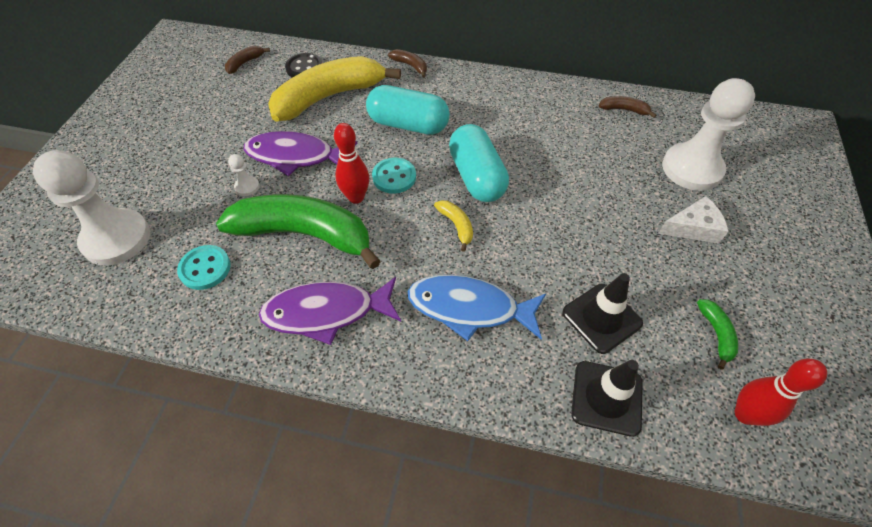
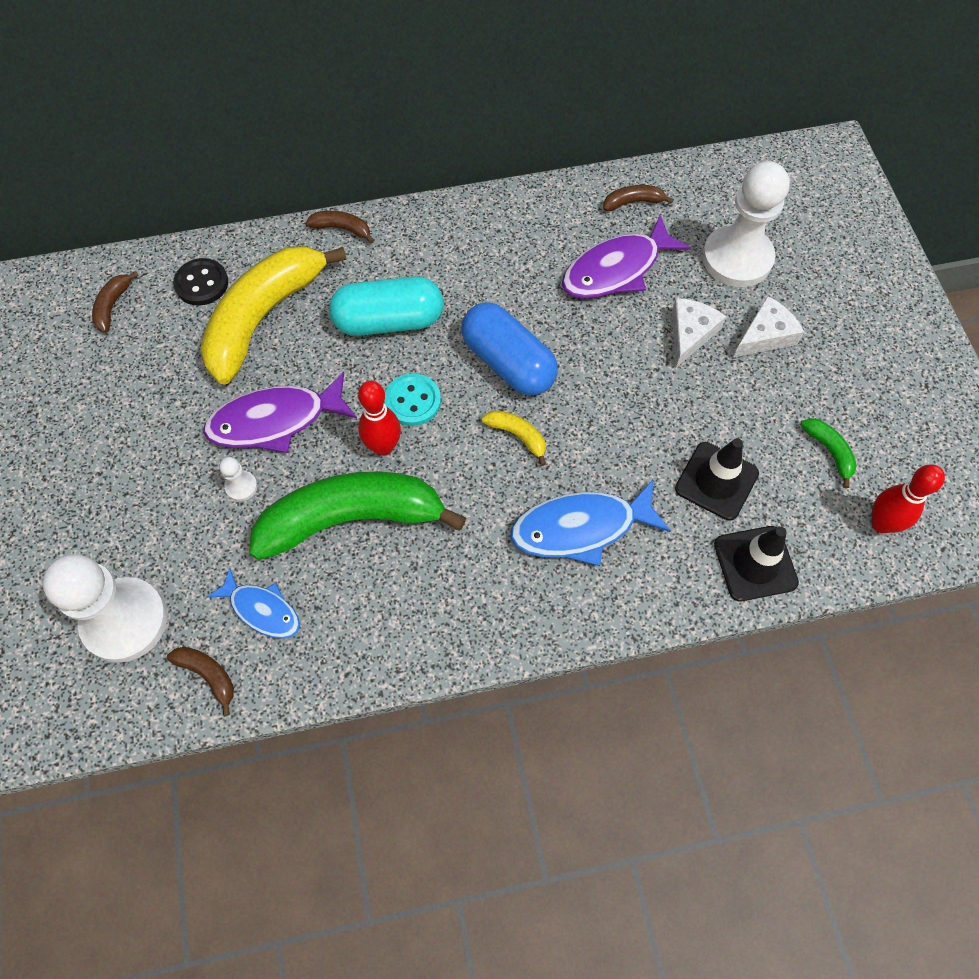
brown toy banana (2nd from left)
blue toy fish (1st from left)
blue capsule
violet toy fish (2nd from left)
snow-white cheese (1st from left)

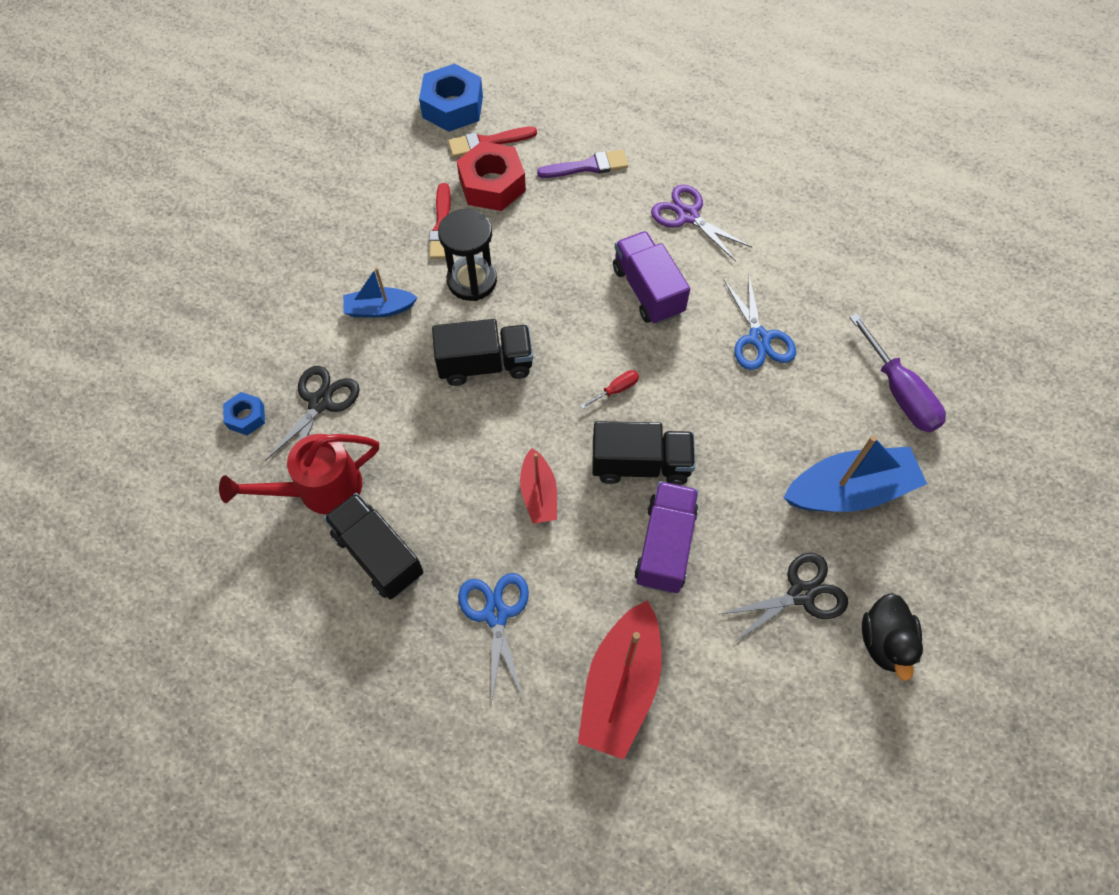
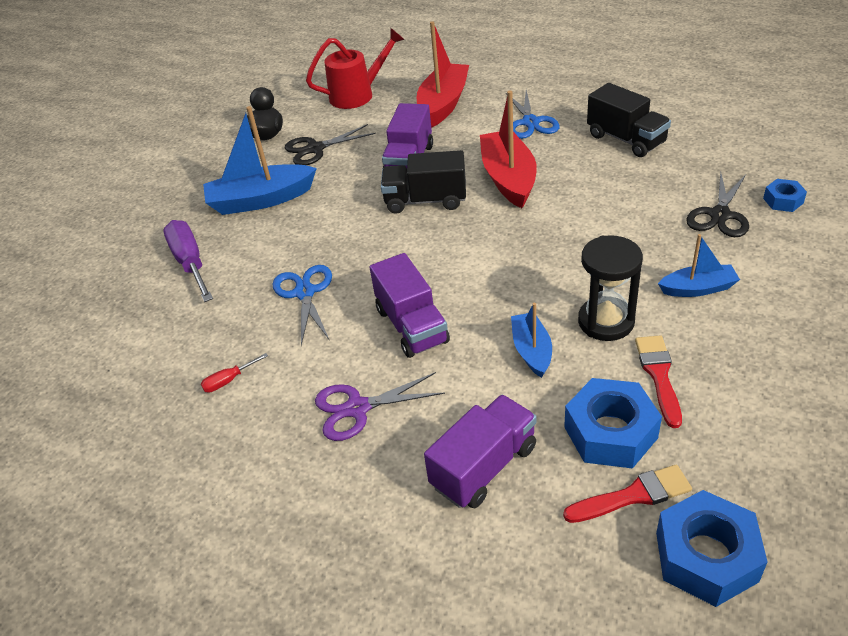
red screwdriver
red sprinkling can
violet scissors
violet toy truck (3rd from left)
red sailboat (2nd from left)
blue sailboat (2nd from left)
blue nut (1st from left)
ebony toy truck (2nd from left in the first image)

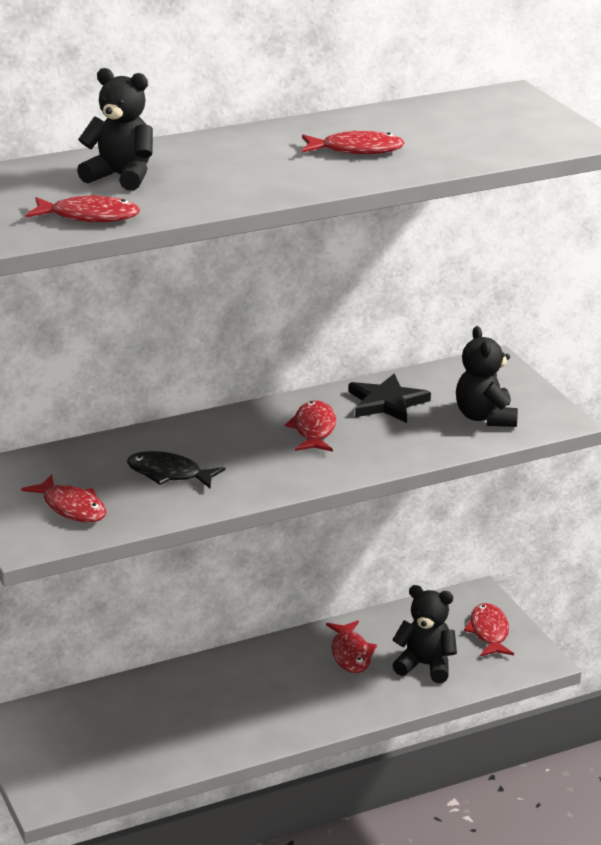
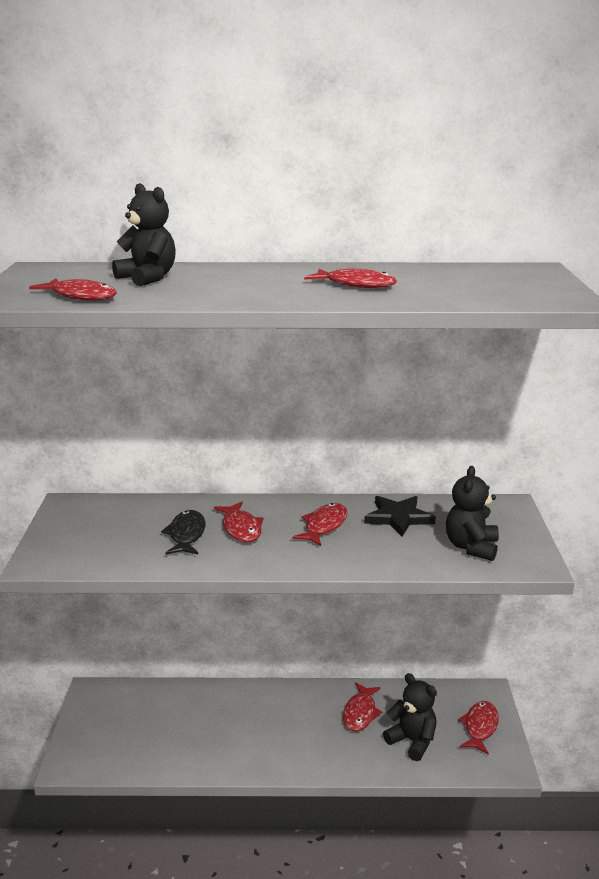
ebony toy fish
red toy fish (2nd from left)

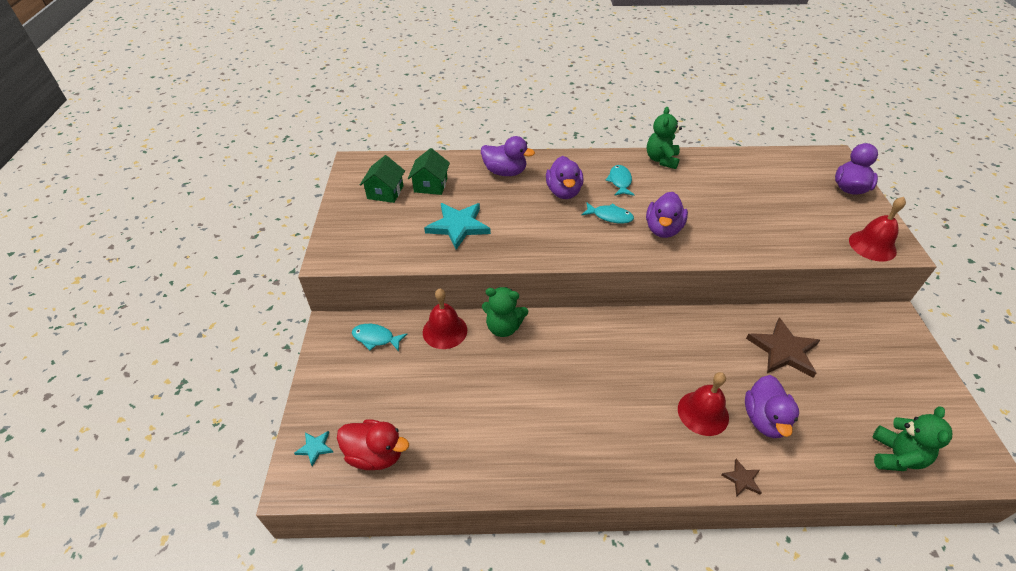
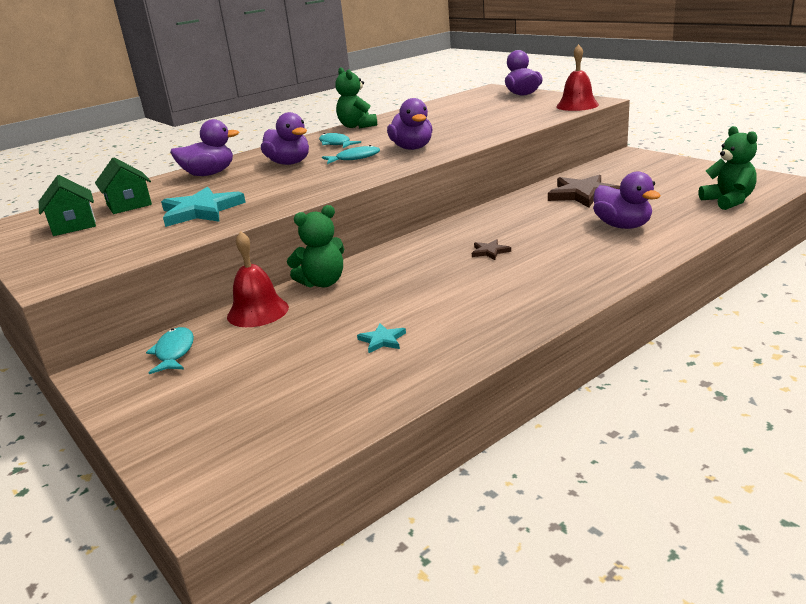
teal toy fish (1st from left)
teal star (2nd from left)
brown star (1st from left)
red duck
red bell (2nd from left in the first image)

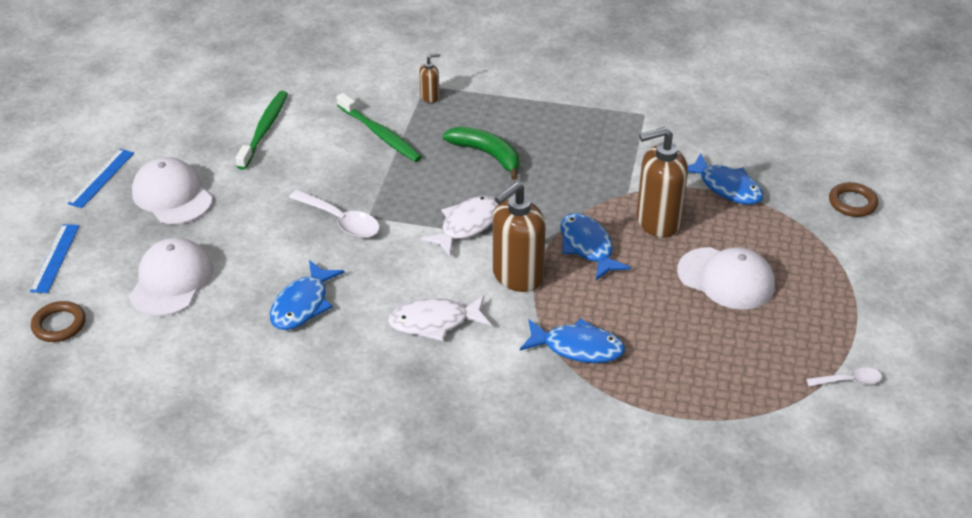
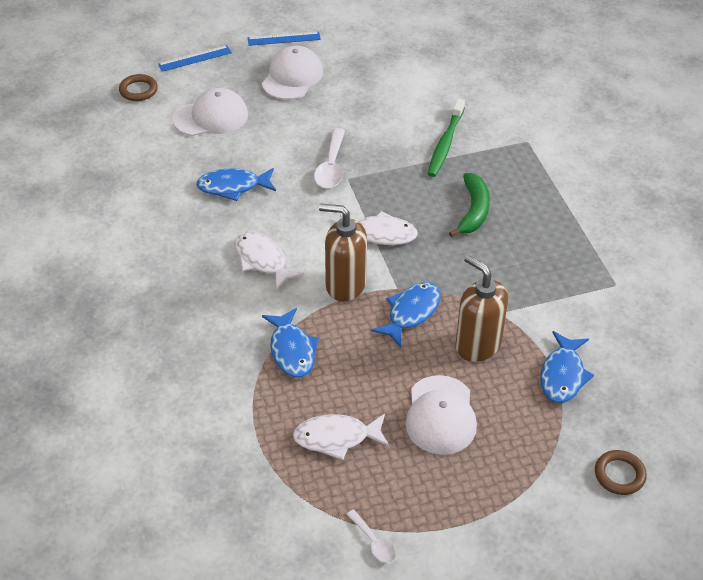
snow-white toy fish (2nd from left)
emerald dental brush (1st from left in the first image)
brown soap dispenser (1st from left in the first image)

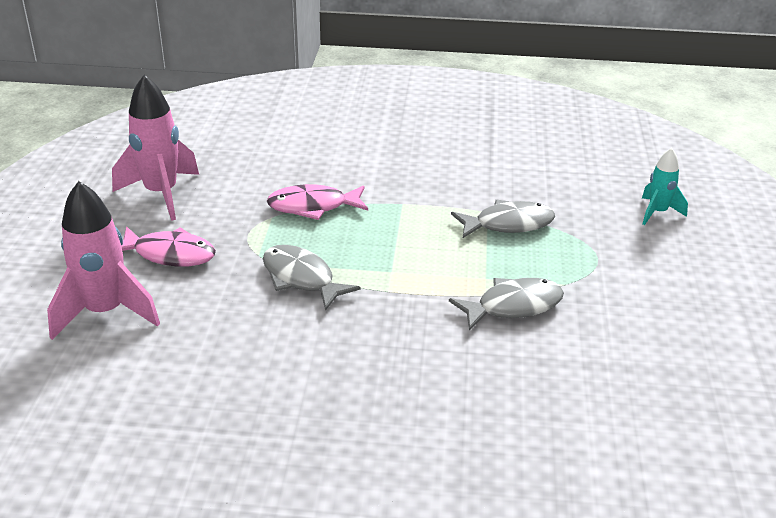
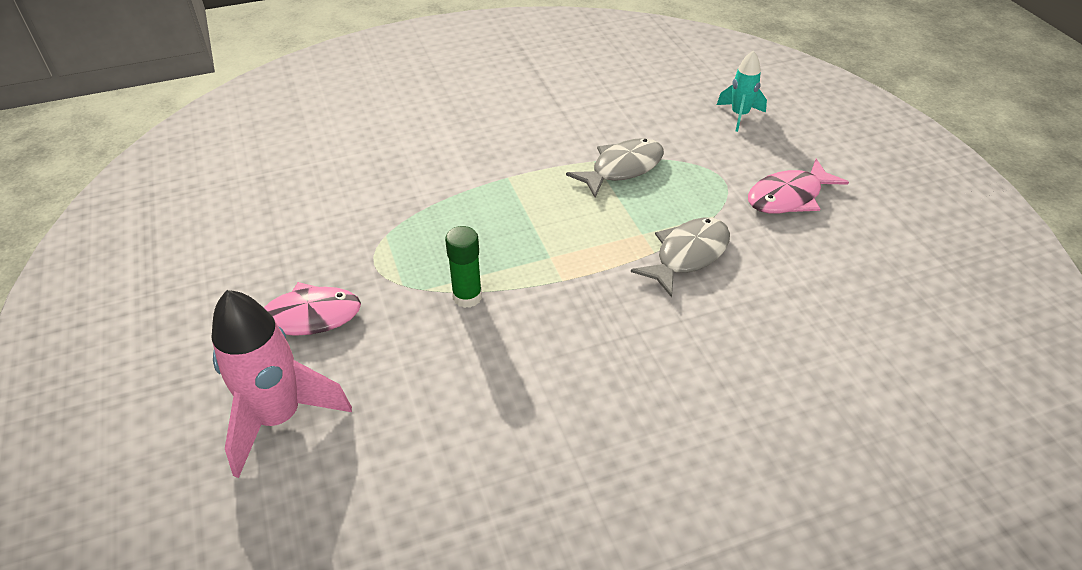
emerald stick of glue
rose-pink toy fish (2nd from left)
rose-pink rocket (2nd from left in the first image)

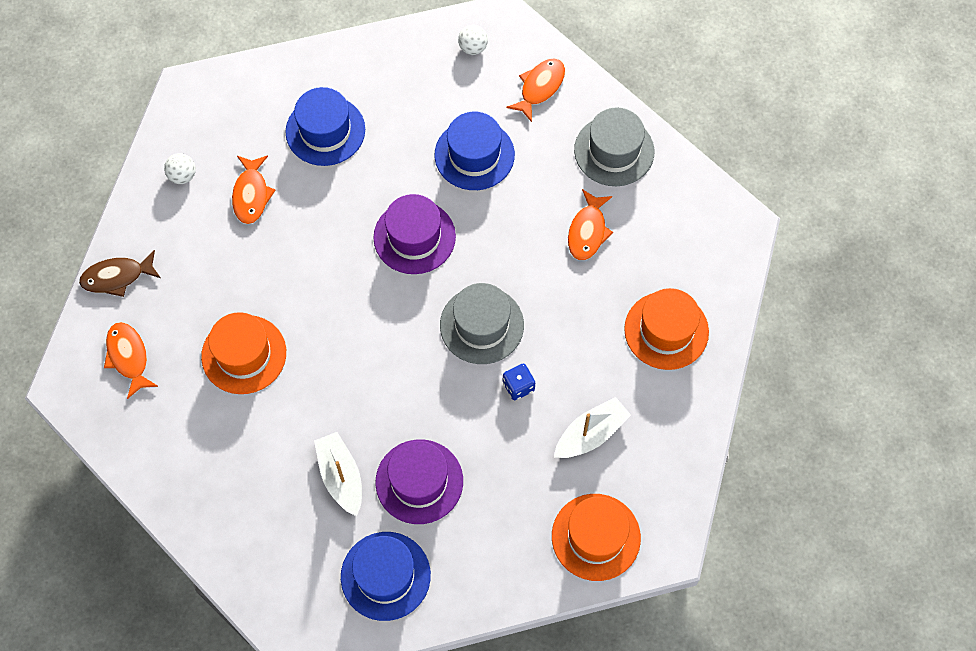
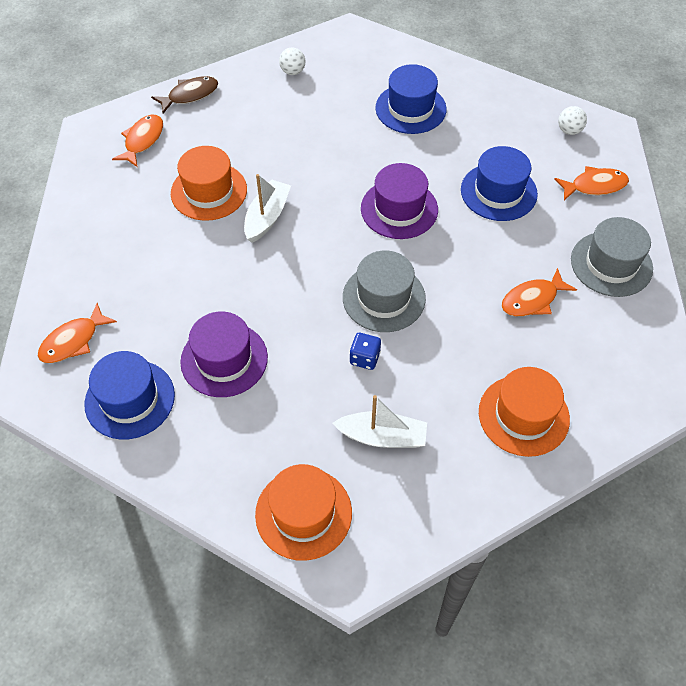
orange toy fish (1st from left)
brown toy fish
snow-white sailboat (1st from left)

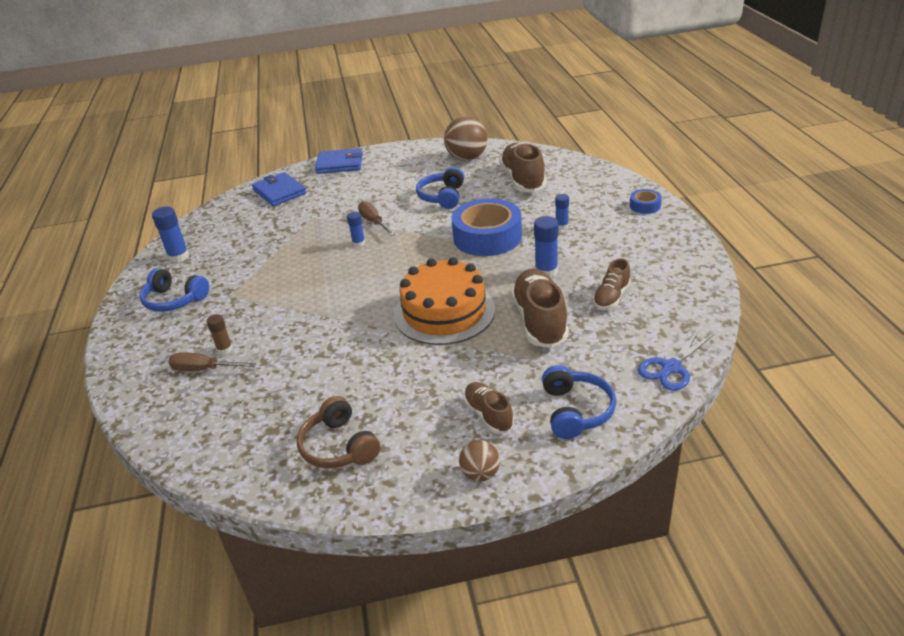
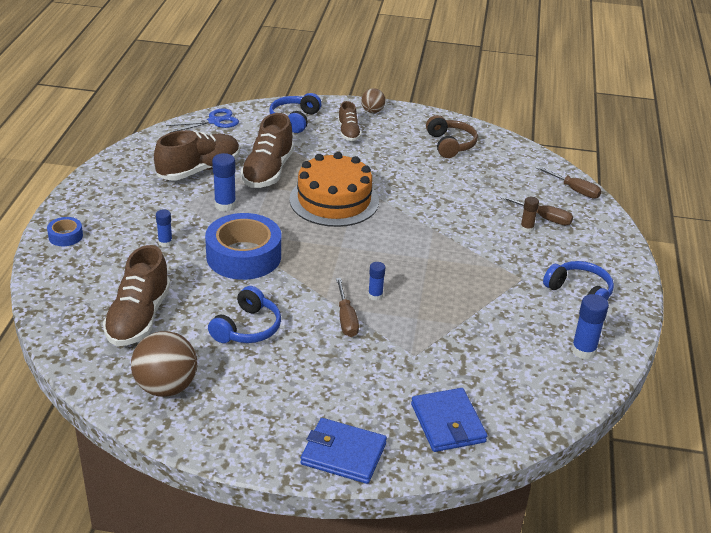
brown lace-up shoe (2nd from left)
brown screwdriver (3rd from left)

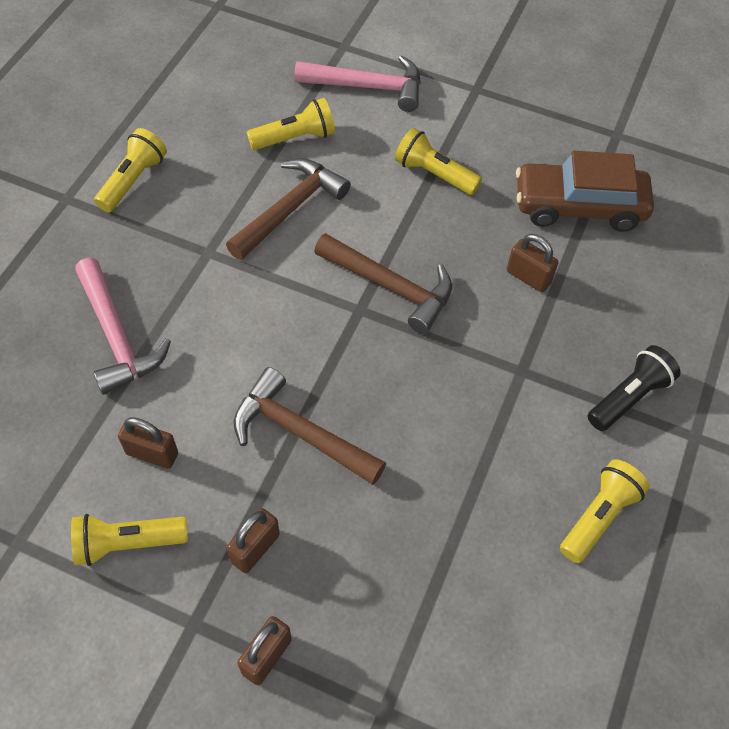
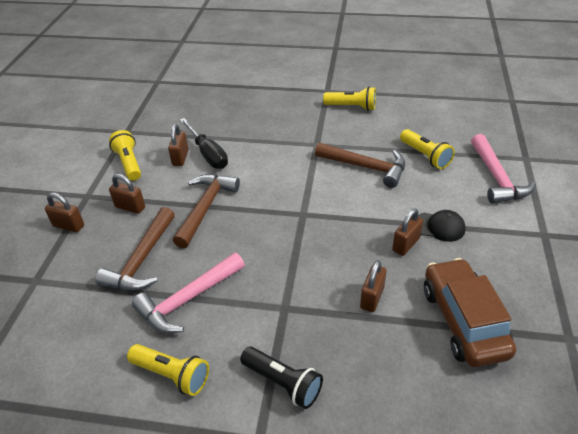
brown hammer (1st from left)
rose-pink hammer (1st from left)
ebony screwdriver
brown padlock (5th from left)
ebony baseball cap

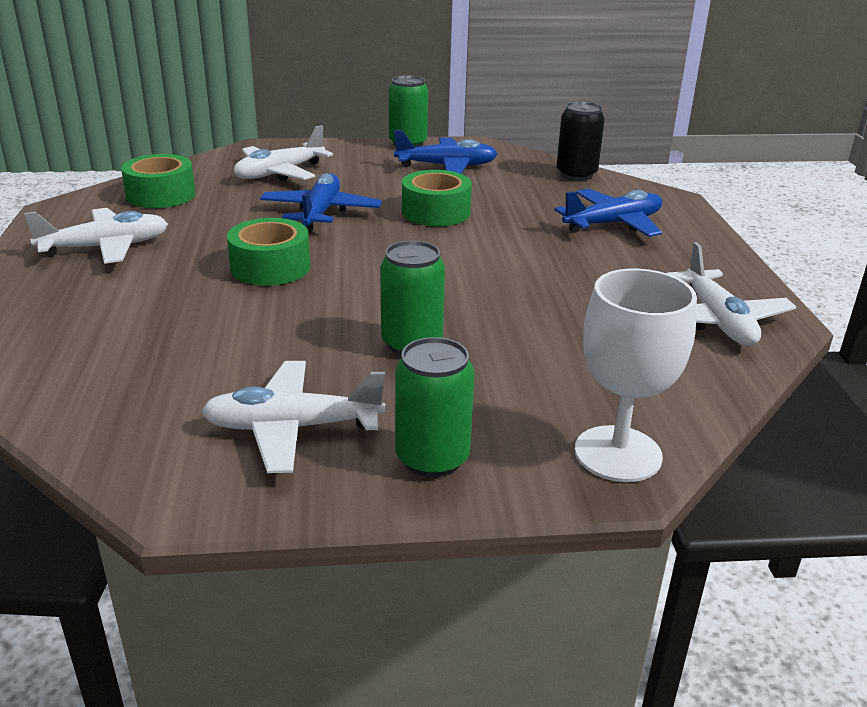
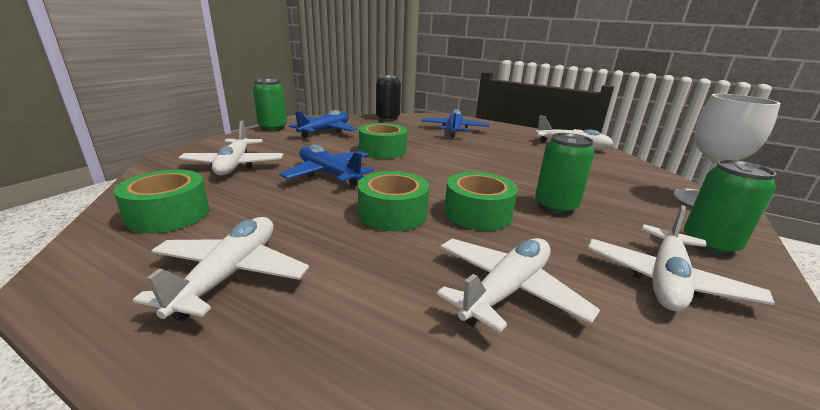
snow-white plane (3rd from left)
emerald roll of tape (4th from left)

